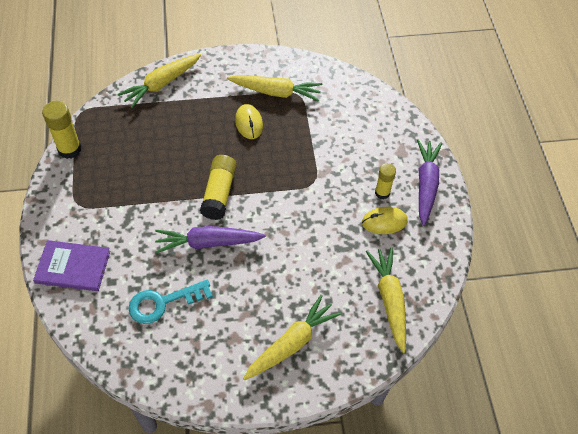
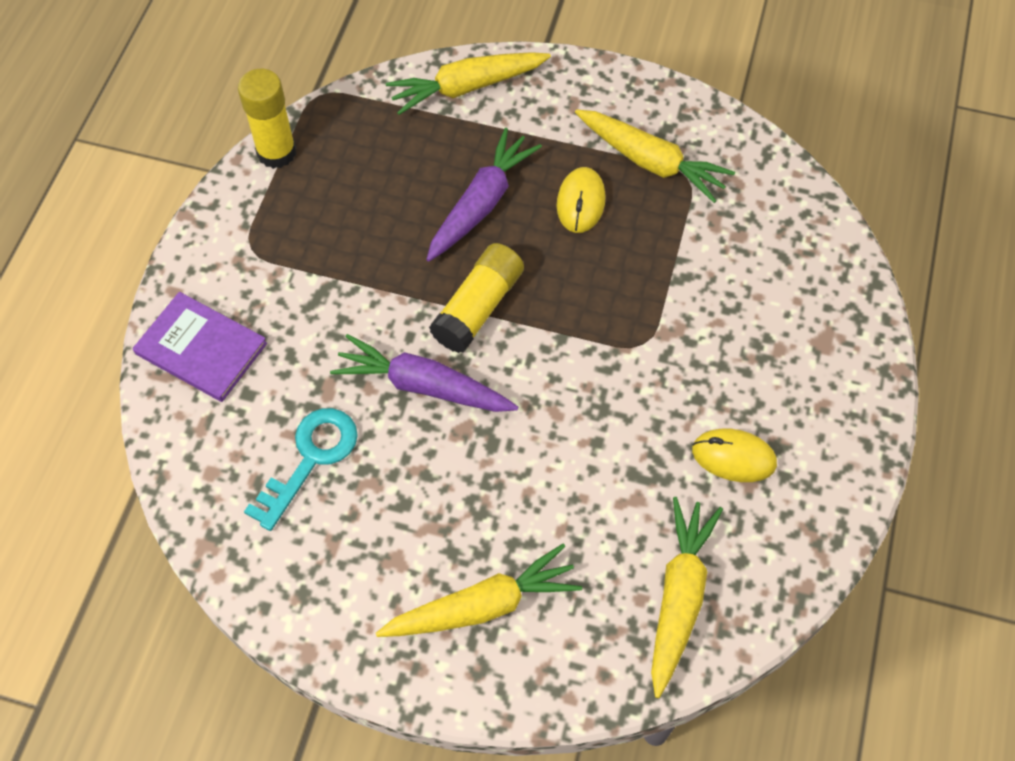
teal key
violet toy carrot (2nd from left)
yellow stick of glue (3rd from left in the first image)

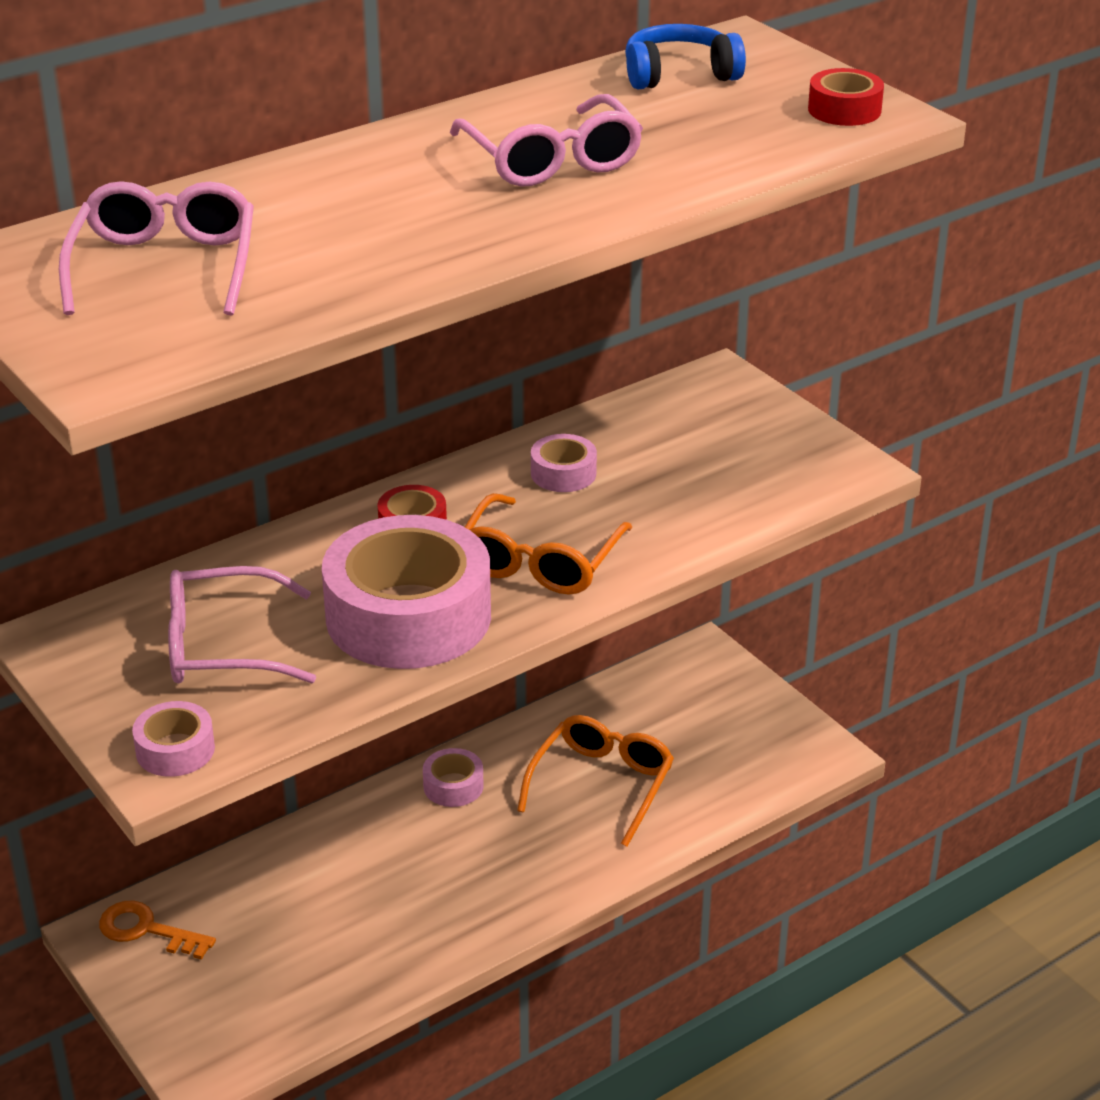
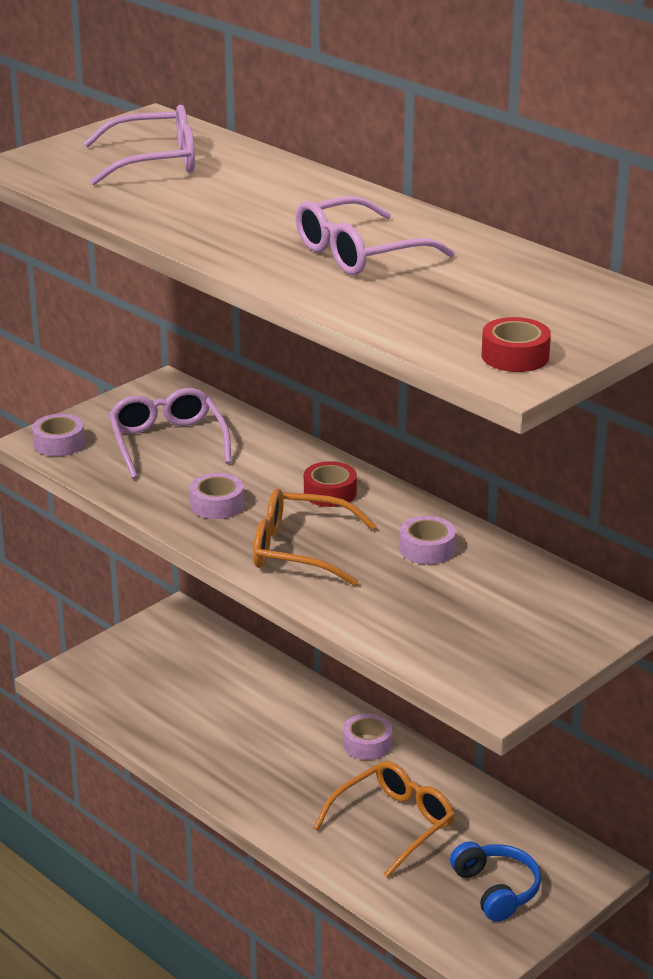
rose-pink roll of tape (2nd from left)
orange eyeglasses (2nd from left)
blue headset
orange key

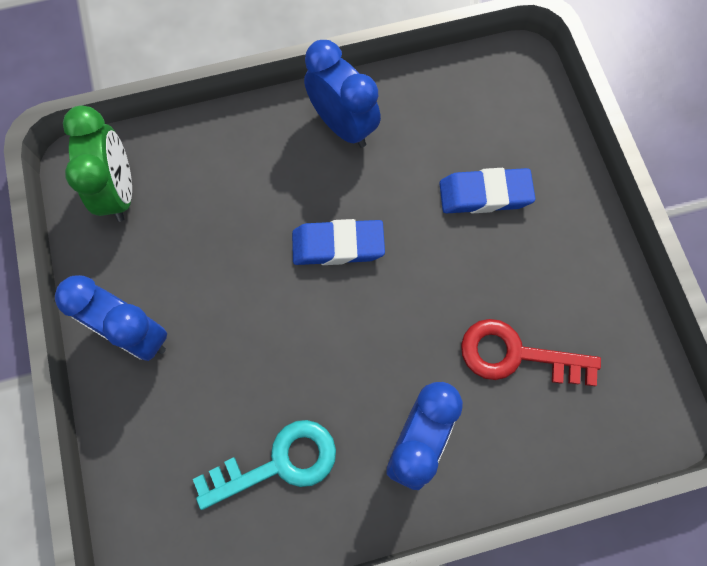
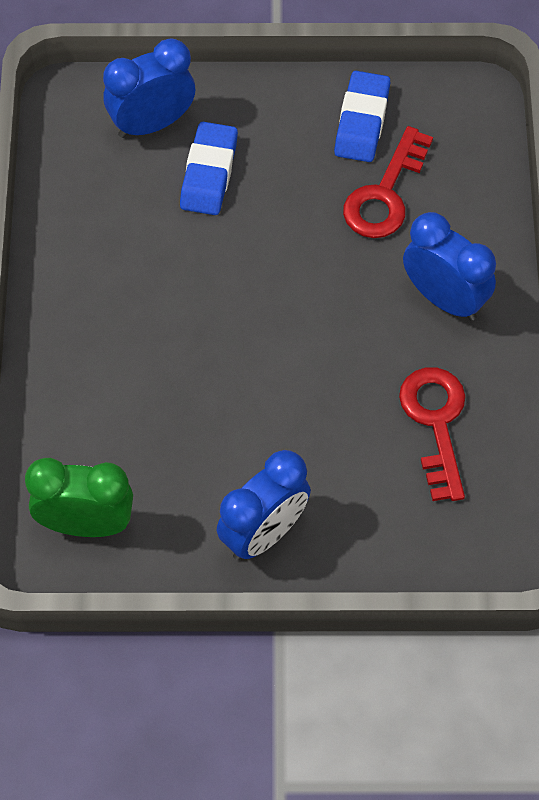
blue alarm clock (1st from left)
blue eraser (2nd from left)
red key (2nd from left)

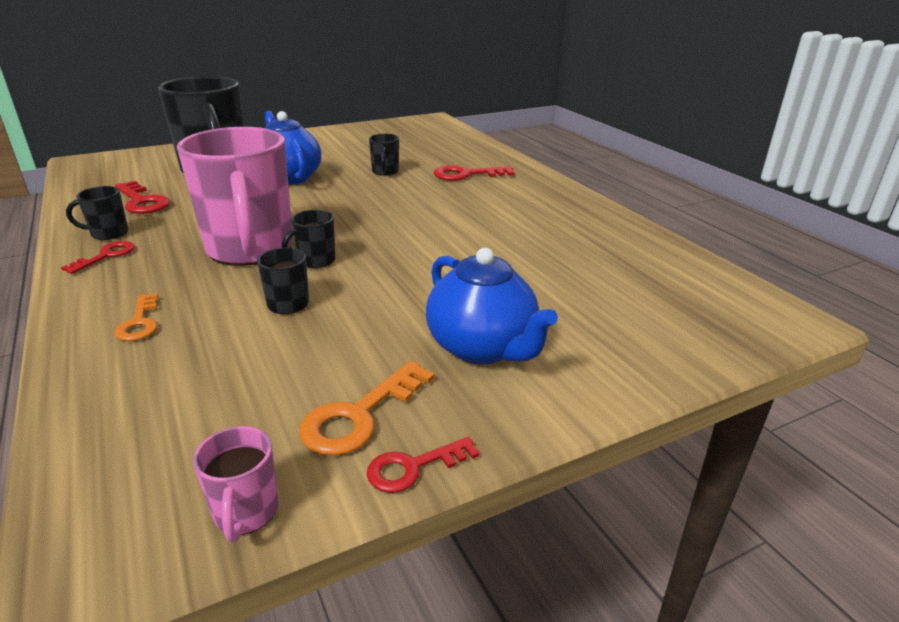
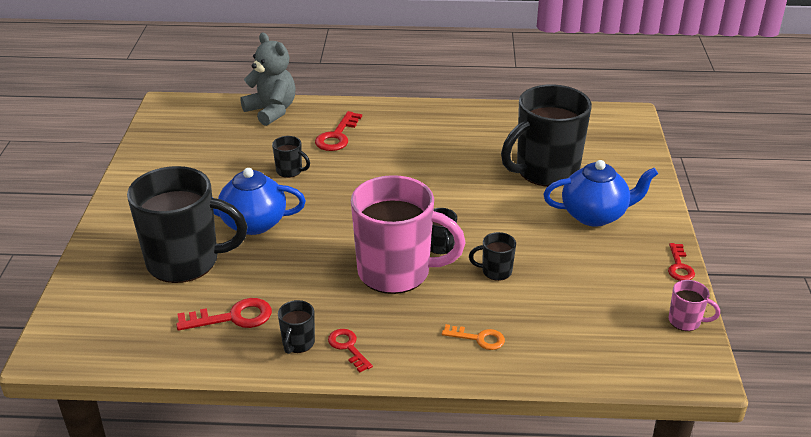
ash-grey teddy
ebony tea mug (6th from left)
orange key (2nd from left in the first image)

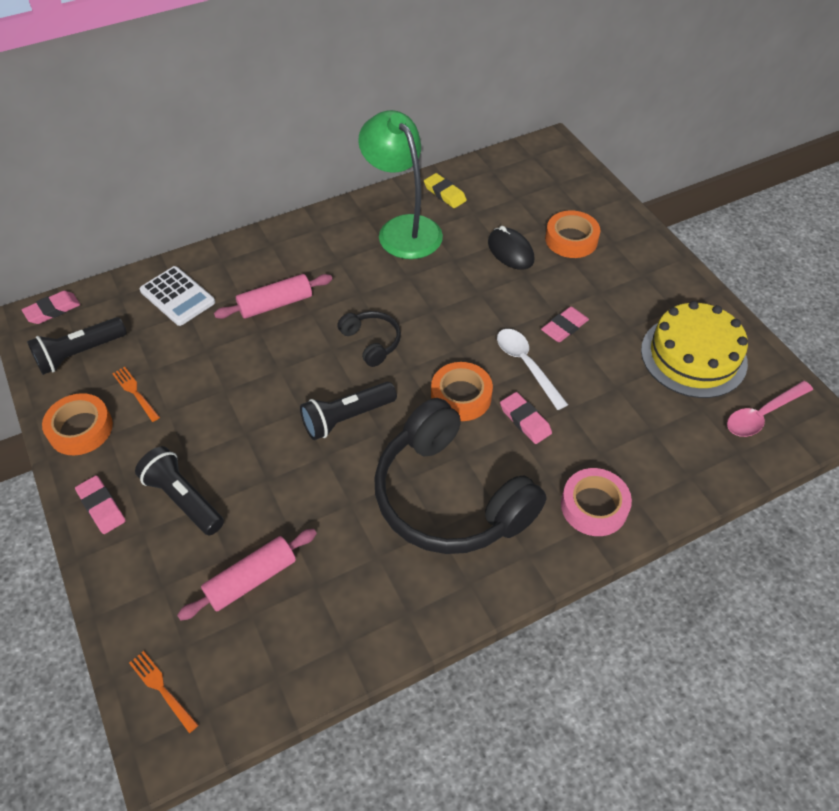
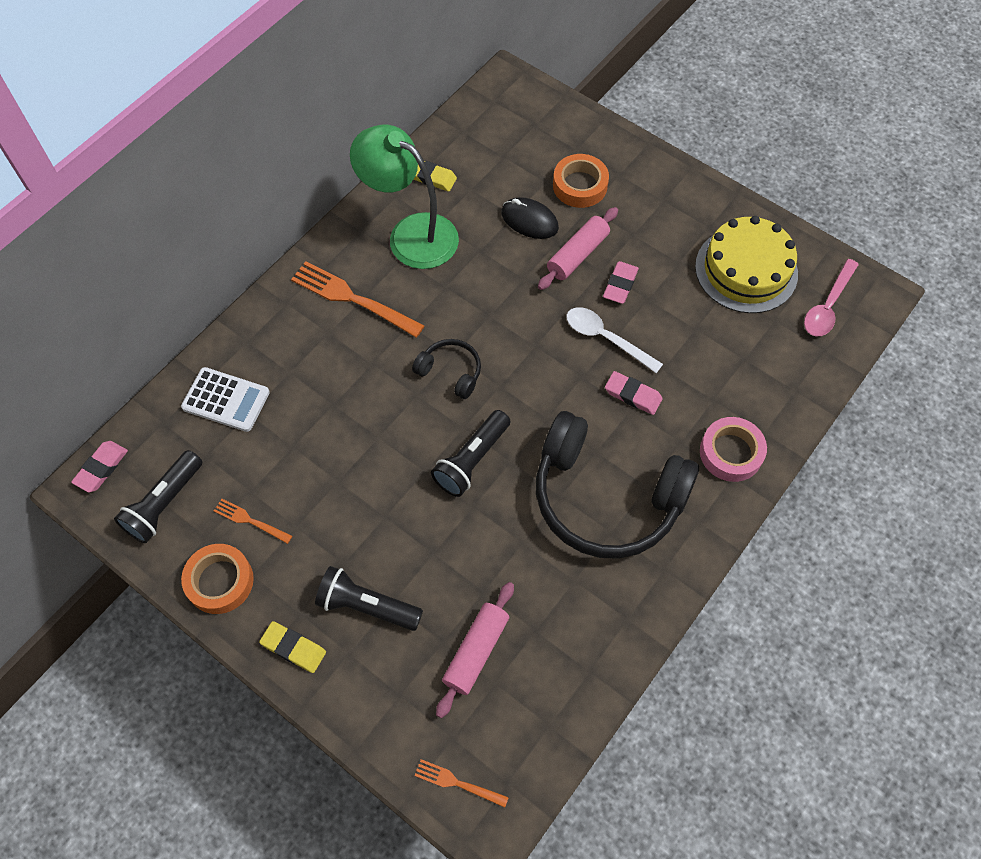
yellow eraser (1st from left)
orange dinner fork (2nd from left)
rose-pink pastry roller (2nd from left)
orange roll of tape (2nd from left in the first image)

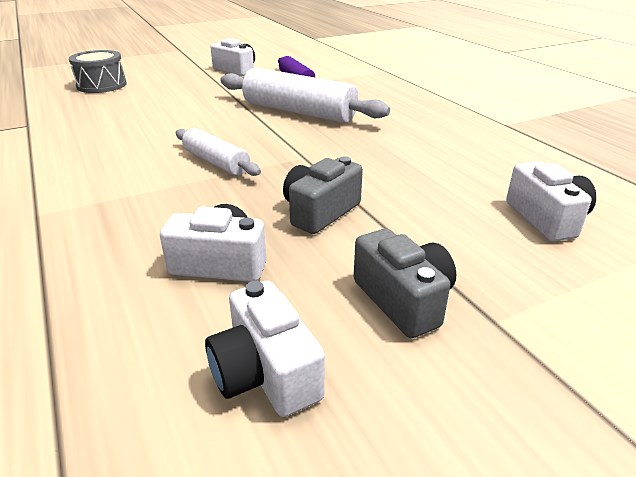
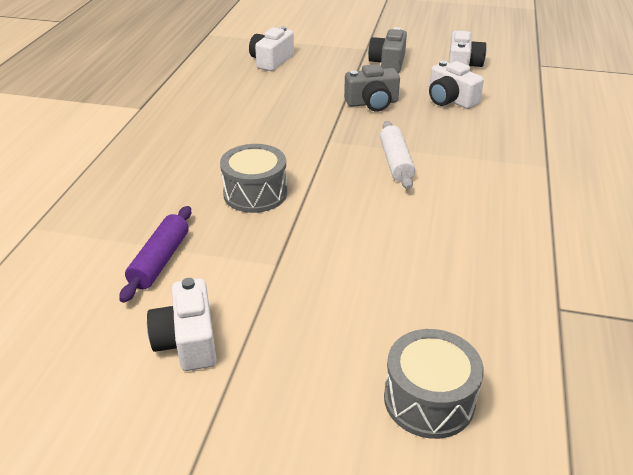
ash-grey toy drum (1st from left)

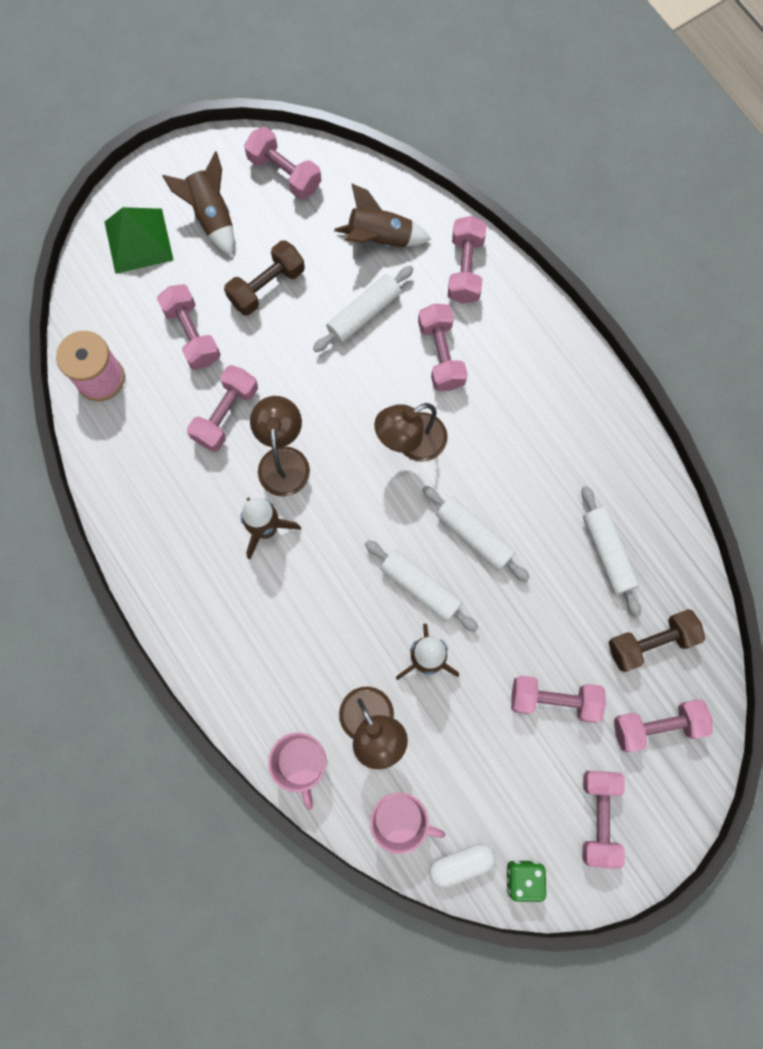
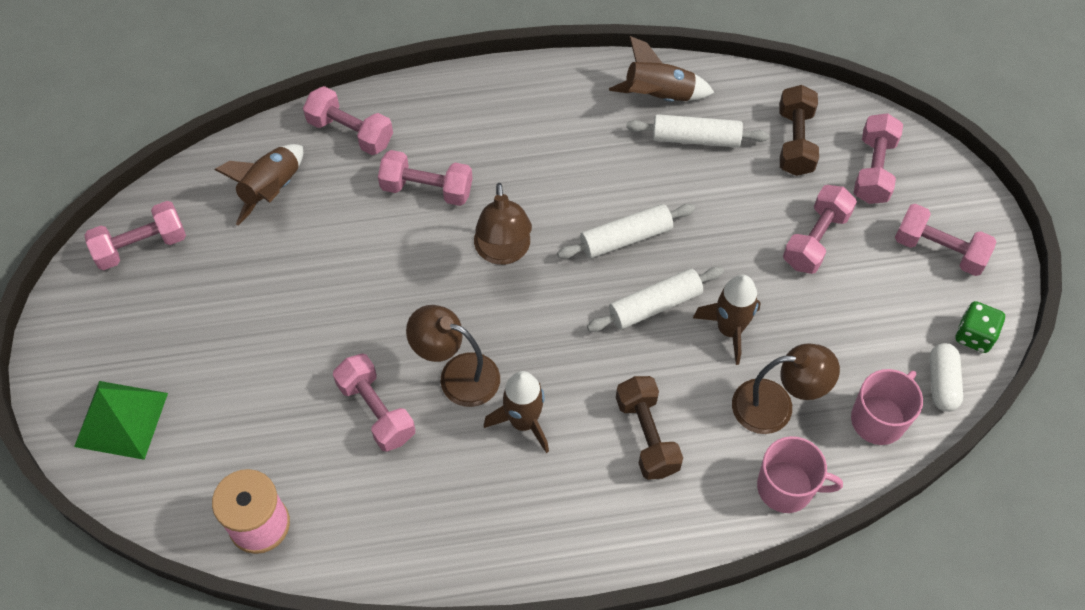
brown rocket (3rd from left)
brown free weight (1st from left)
rose-pink free weight (1st from left in the first image)
snow-white pastry roller (1st from left in the first image)

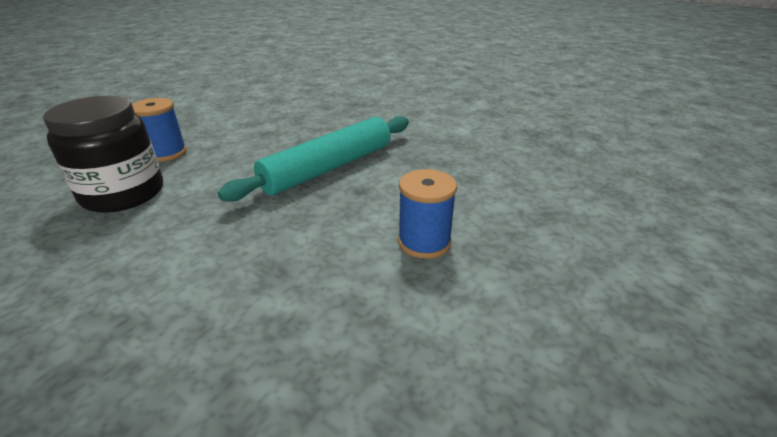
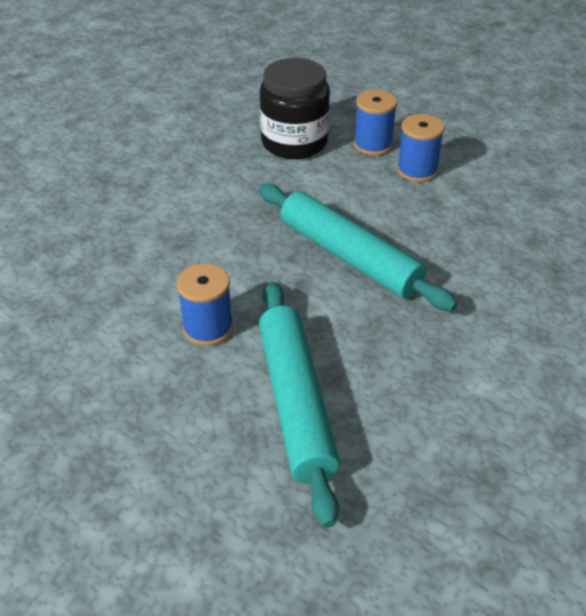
teal pastry roller (1st from left)
blue reel of thread (3rd from left)

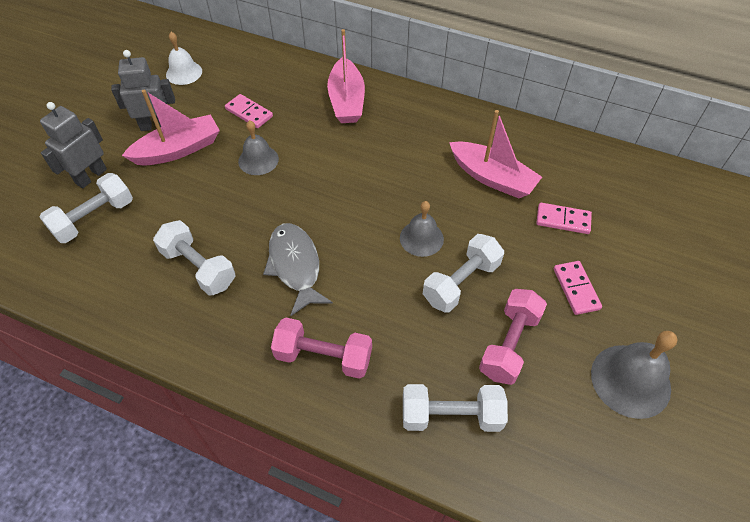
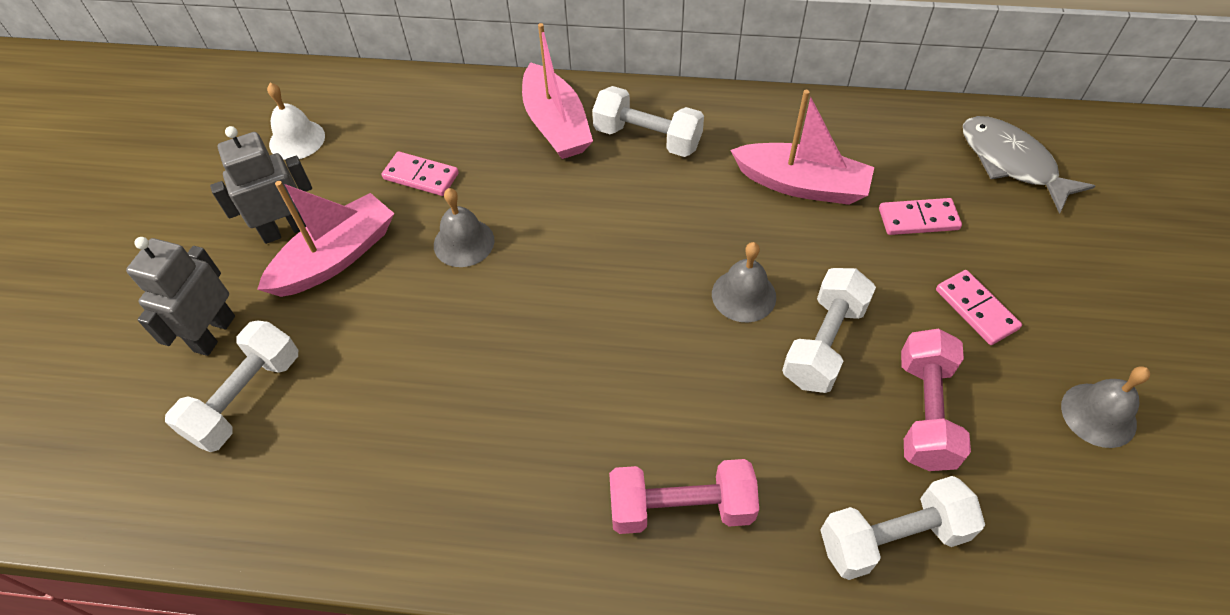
snow-white free weight (2nd from left)
ash-grey toy fish
ash-grey bell (3rd from left)

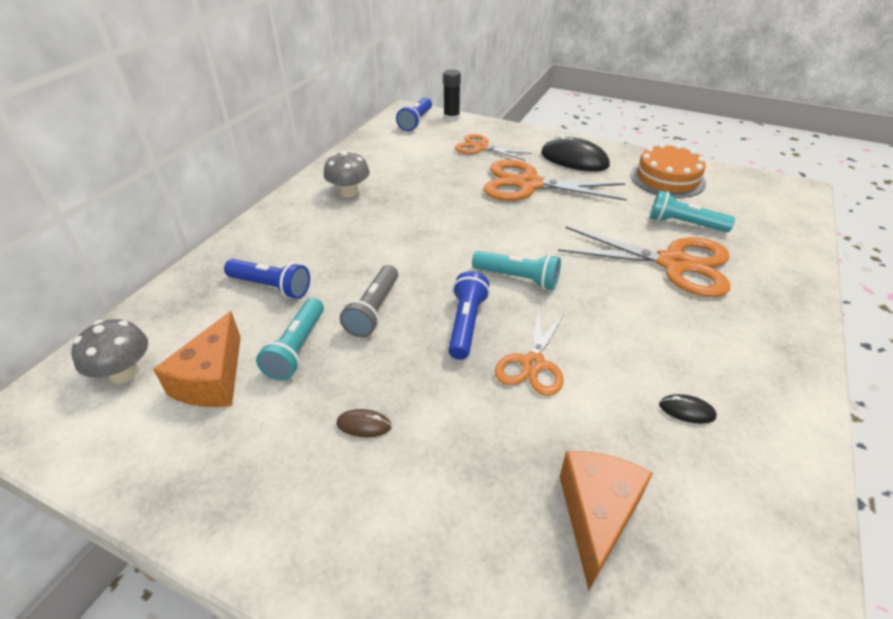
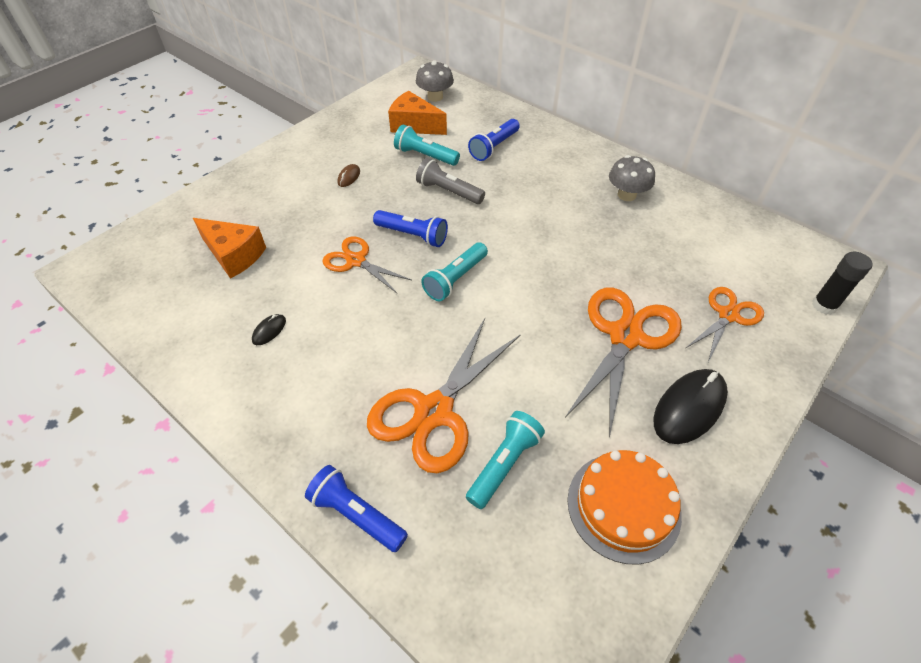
blue torch (1st from left)

